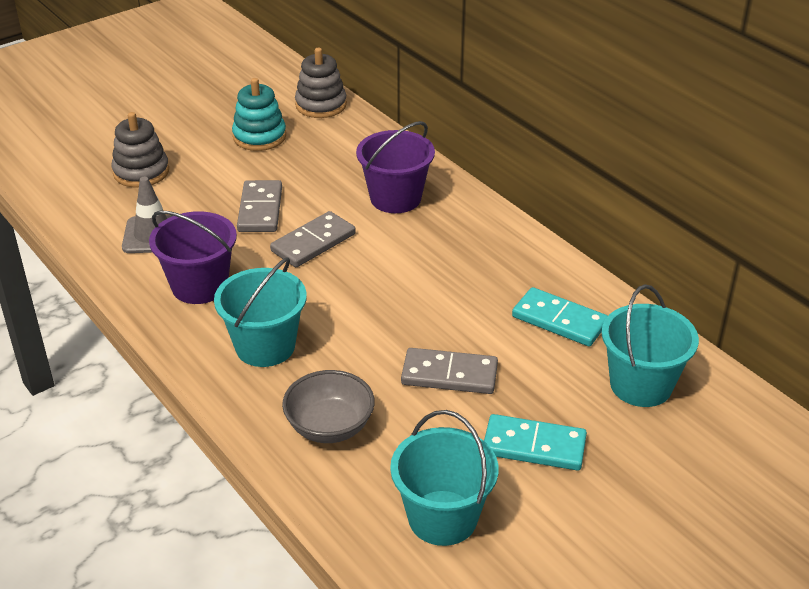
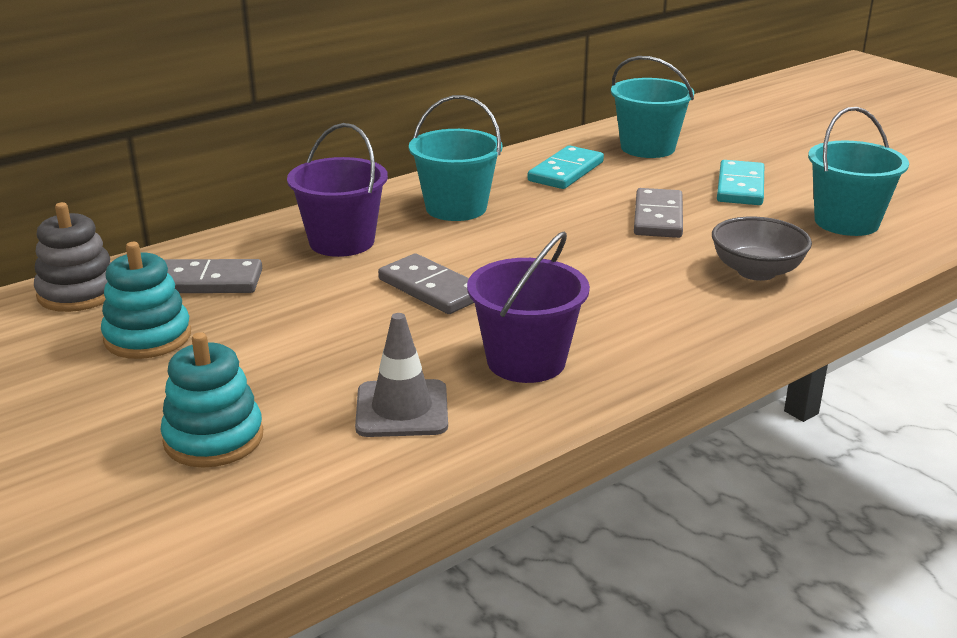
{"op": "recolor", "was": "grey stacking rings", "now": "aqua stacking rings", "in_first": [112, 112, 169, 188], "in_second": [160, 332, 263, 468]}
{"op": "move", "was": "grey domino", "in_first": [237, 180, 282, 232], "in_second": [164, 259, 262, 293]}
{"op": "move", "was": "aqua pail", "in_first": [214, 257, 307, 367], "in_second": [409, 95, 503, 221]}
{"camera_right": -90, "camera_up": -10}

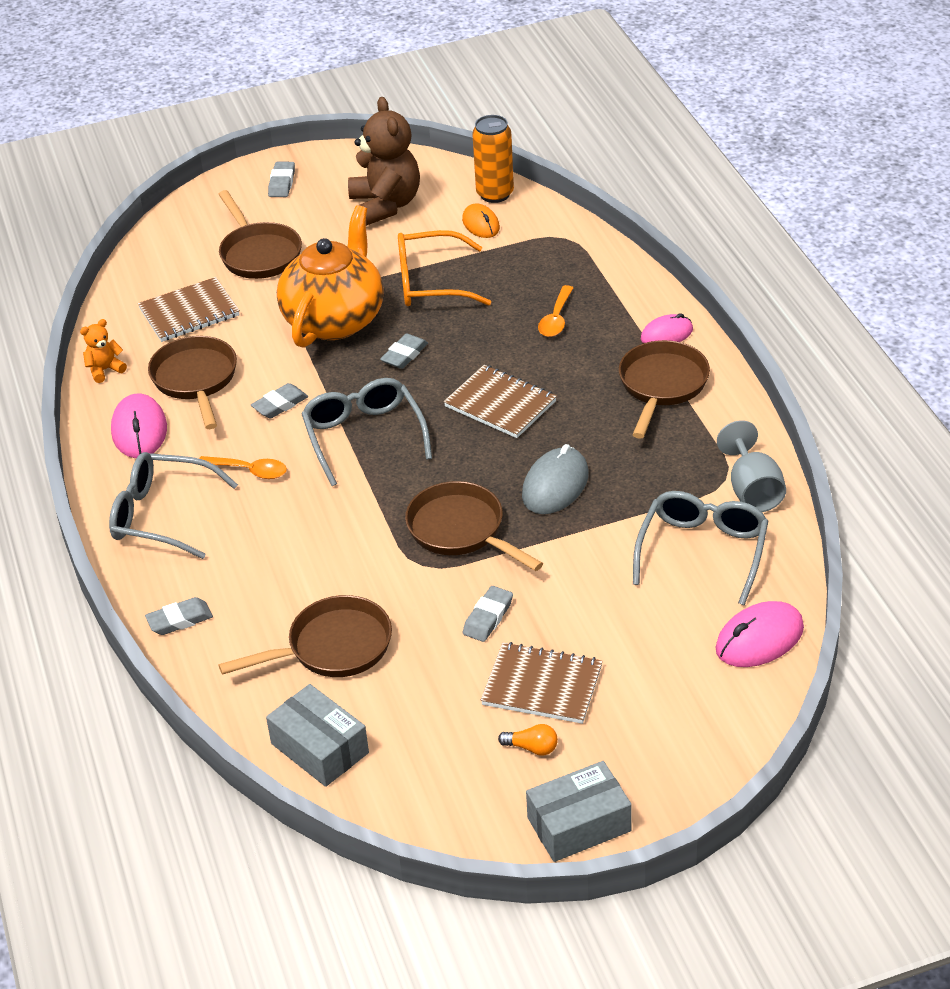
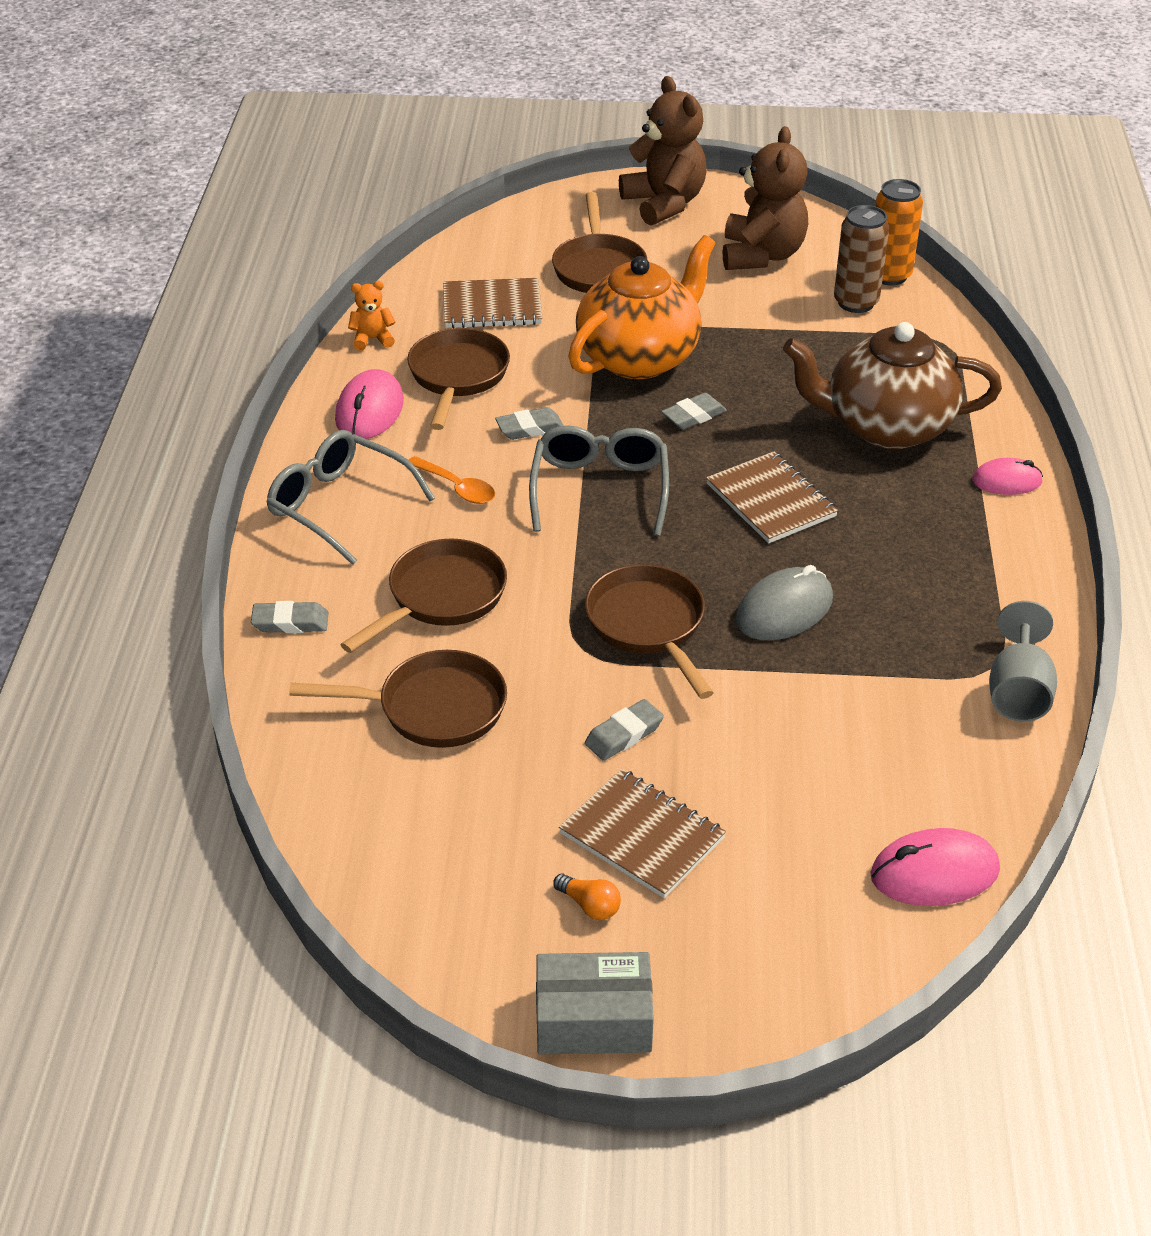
{"op": "move", "was": "dark brown pan", "in_first": [619, 340, 710, 439], "in_second": [340, 539, 507, 653]}
{"op": "replace", "was": "grey eraser", "now": "dark brown stuffed bear", "in_first": [268, 162, 295, 197], "in_second": [619, 76, 707, 226]}
{"op": "replace", "was": "orange-coloured spoon", "now": "dark brown teapot", "in_first": [538, 285, 573, 337], "in_second": [783, 322, 1002, 449]}
{"op": "replace", "was": "orange-coloured mouse", "now": "dark brown soda can", "in_first": [462, 203, 500, 238], "in_second": [834, 205, 889, 313]}
{"op": "delete", "was": "grey box", "in_first": [266, 684, 369, 787]}
{"op": "delete", "was": "orange-coloured eyeglasses", "in_first": [398, 230, 491, 306]}
{"op": "delete", "was": "grey eyeglasses", "in_first": [633, 491, 768, 605]}
{"camera_right": 20, "camera_up": 0}

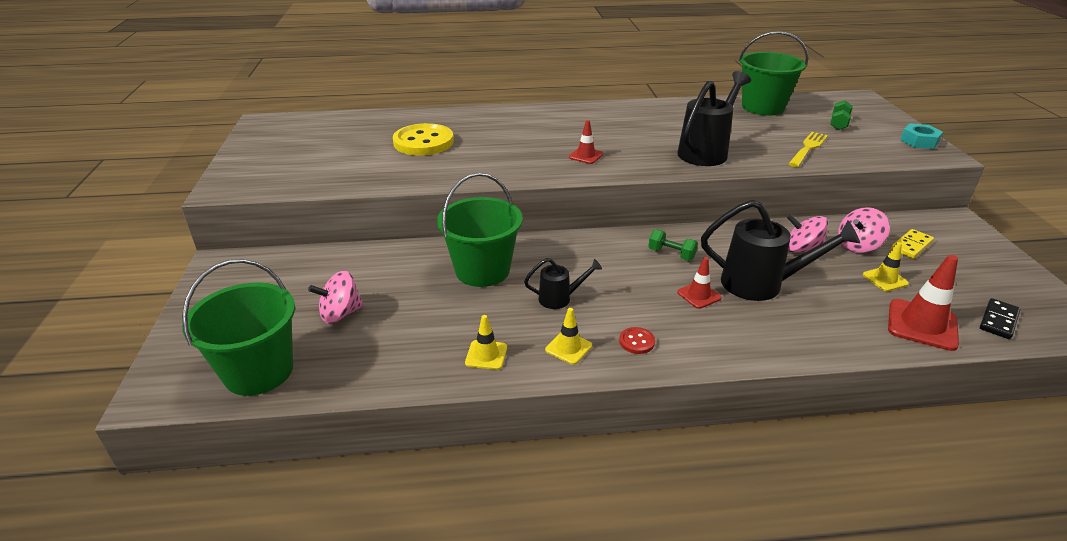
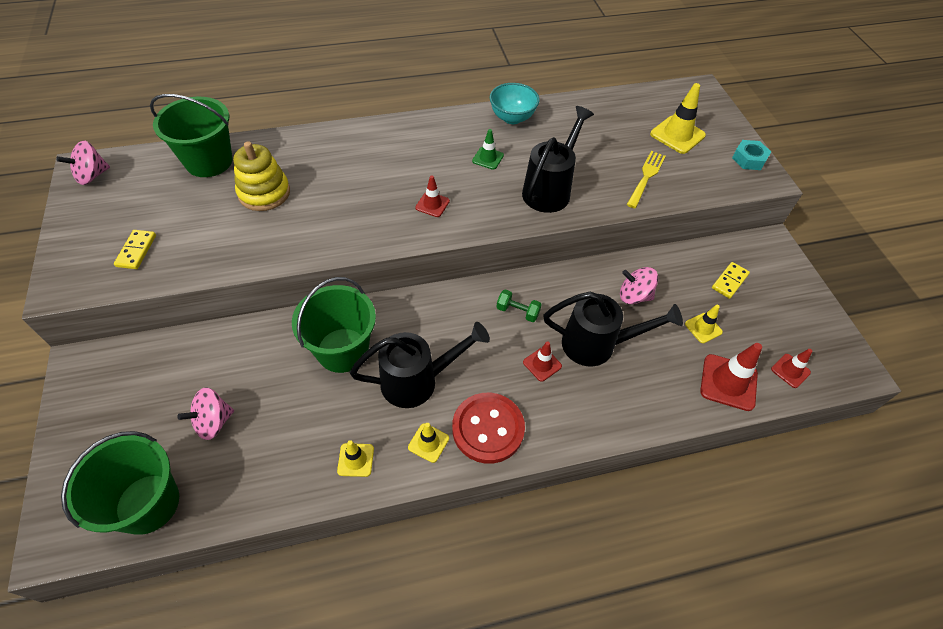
{"op": "move", "was": "rosy toy top", "in_first": [838, 207, 890, 253], "in_second": [56, 141, 110, 185]}
{"op": "insert", "now": "yellow domino", "in_second": [114, 230, 156, 269]}
{"op": "move", "was": "emerald pail", "in_first": [739, 31, 808, 116], "in_second": [150, 94, 232, 177]}
{"op": "replace", "was": "yellow sewing button", "now": "yellow stacking rings", "in_first": [393, 123, 454, 155], "in_second": [233, 141, 290, 211]}
{"op": "resize", "was": "jet-black watering can", "in_first": [524, 258, 602, 309], "in_second": [350, 322, 490, 408], "ratio": 1.9}
{"op": "resize", "was": "red sewing button", "in_first": [619, 327, 655, 354], "in_second": [452, 393, 525, 464], "ratio": 2.32}
{"op": "insert", "now": "emerald safety cone", "in_second": [472, 129, 504, 170]}
{"op": "insert", "now": "aqua serving bowl", "in_second": [490, 83, 539, 124]}
{"op": "replace", "was": "emerald dumbbell", "now": "yellow safety cone", "in_first": [830, 100, 853, 130], "in_second": [650, 83, 706, 154]}
{"op": "replace", "was": "jet-black domino", "now": "red safety cone", "in_first": [980, 298, 1020, 339], "in_second": [771, 349, 812, 388]}
{"camera_right": -10, "camera_up": 20}

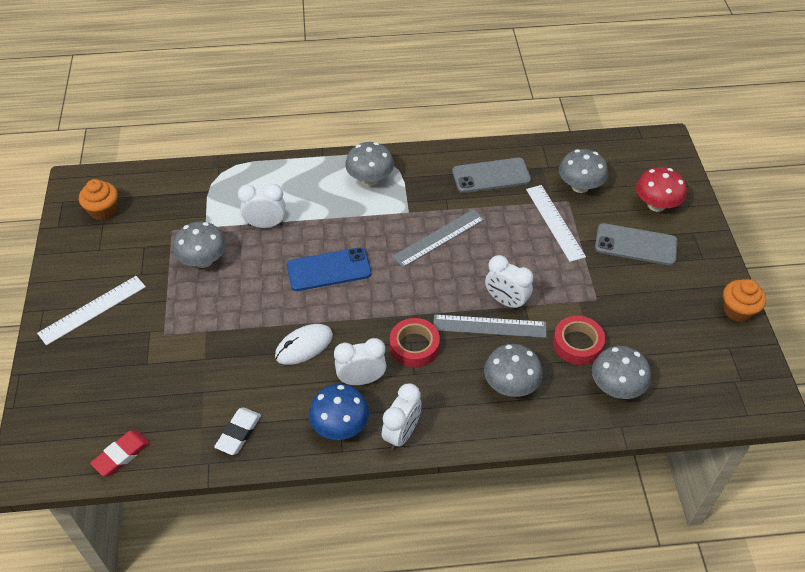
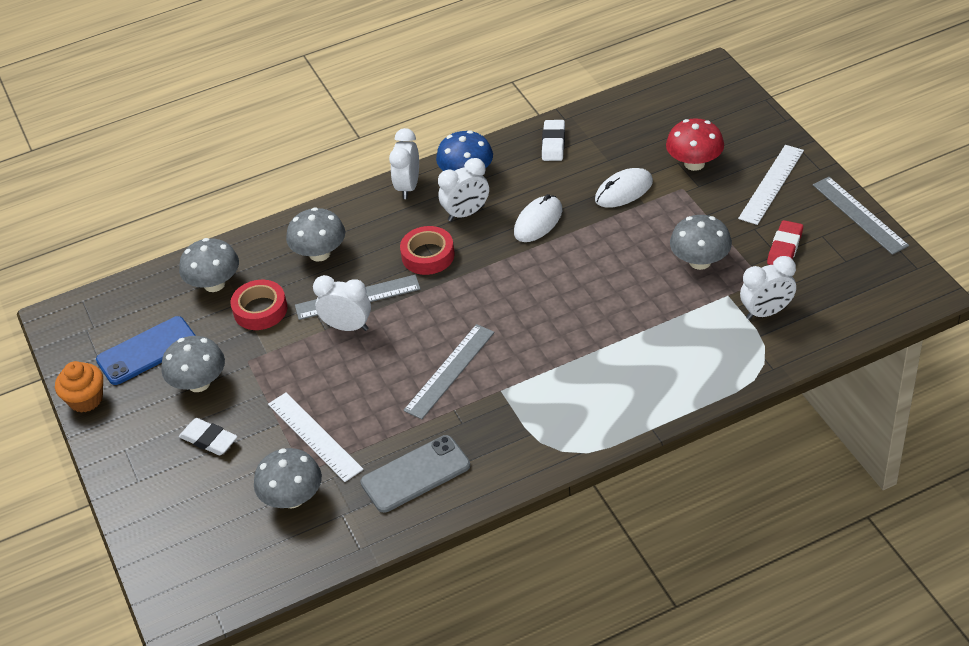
{"op": "move", "was": "royal blue phone", "in_first": [287, 247, 372, 291], "in_second": [96, 316, 196, 385]}
{"op": "move", "was": "grey toadstool", "in_first": [345, 142, 394, 186], "in_second": [161, 336, 225, 392]}
{"op": "replace", "was": "grey phone", "now": "snow-white eraser", "in_first": [595, 223, 678, 266], "in_second": [179, 418, 238, 455]}
{"op": "insert", "now": "snow-white mouse", "in_second": [595, 168, 653, 208]}
{"op": "move", "was": "red toadstool", "in_first": [636, 167, 687, 212], "in_second": [666, 118, 724, 171]}
{"op": "move", "was": "snow-white alarm clock", "in_first": [238, 184, 285, 228], "in_second": [740, 256, 796, 320]}
{"op": "move", "was": "red eraser", "in_first": [90, 430, 150, 476], "in_second": [767, 220, 803, 265]}
{"op": "insert", "now": "grey ruler", "in_second": [813, 177, 909, 255]}
{"op": "delete", "was": "orange-coloured fairy cake", "in_first": [79, 179, 118, 220]}
{"camera_right": 165, "camera_up": -5}

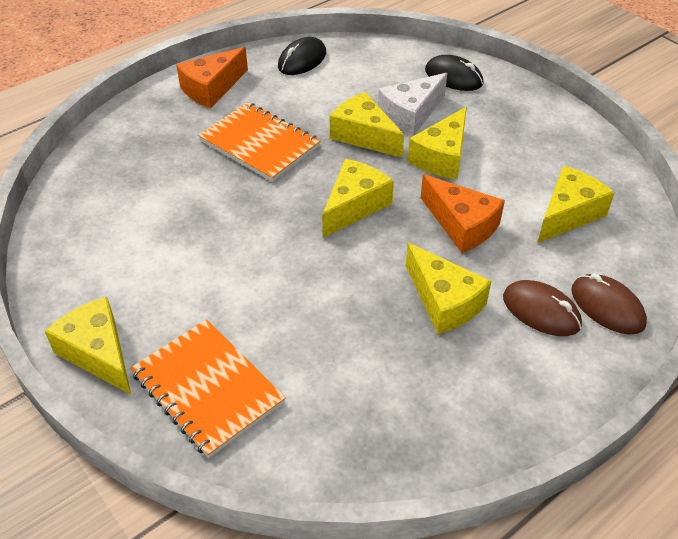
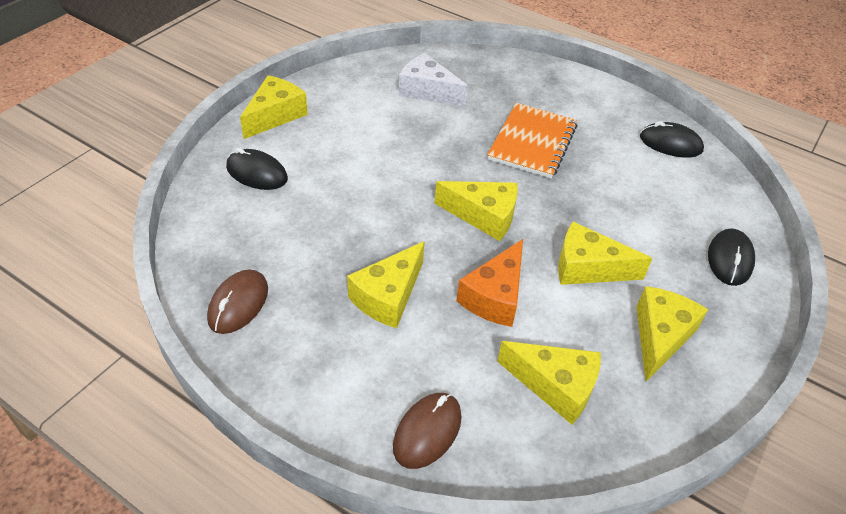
{"op": "move", "was": "dark brown mouse", "in_first": [503, 280, 582, 336], "in_second": [207, 269, 268, 334]}
{"op": "replace", "was": "orange-coloured exercise book", "now": "jet-black mouse", "in_first": [131, 319, 286, 458], "in_second": [226, 148, 288, 190]}
{"op": "move", "was": "snow-white cheese wedge", "in_first": [378, 73, 447, 136], "in_second": [399, 53, 468, 107]}
{"op": "move", "was": "yellow cheese wedge", "in_first": [330, 92, 404, 158], "in_second": [636, 286, 708, 382]}
{"op": "delete", "was": "orange-coloured cheese wedge", "in_first": [176, 47, 248, 108]}
{"camera_right": 70, "camera_up": 0}

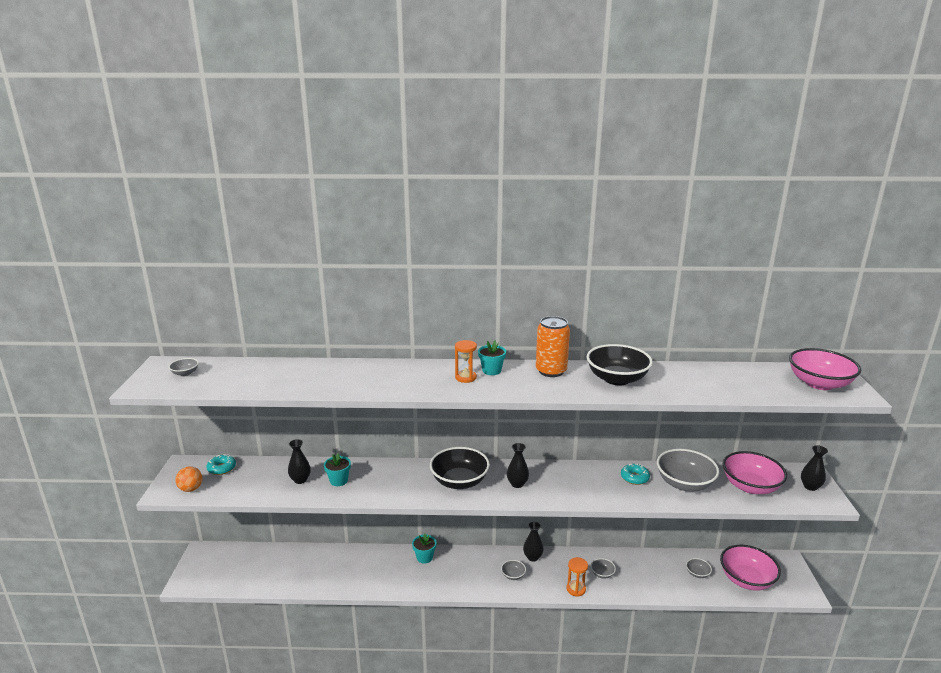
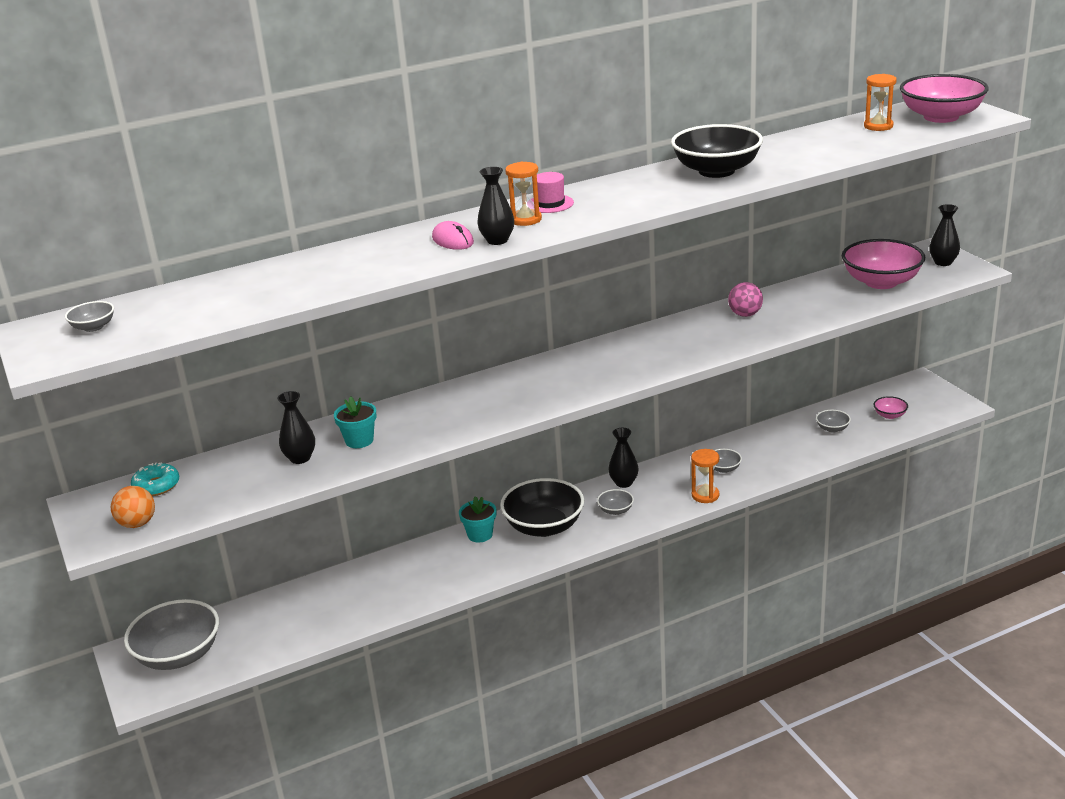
{"op": "move", "was": "grey serving bowl", "in_first": [657, 449, 719, 491], "in_second": [124, 599, 219, 670]}
{"op": "insert", "now": "rosy mouse", "in_second": [432, 221, 474, 250]}
{"op": "move", "was": "jet-black flower vase", "in_first": [507, 443, 529, 488], "in_second": [477, 167, 514, 245]}
{"op": "move", "was": "jet-black serving bowl", "in_first": [430, 447, 490, 489], "in_second": [500, 478, 584, 537]}
{"op": "replace", "was": "aqua flower pot", "now": "rosy hat", "in_first": [478, 341, 506, 375], "in_second": [530, 172, 574, 213]}
{"op": "replace", "was": "aqua donut", "now": "rosy ball", "in_first": [621, 463, 650, 485], "in_second": [728, 282, 763, 317]}
{"op": "insert", "now": "orange-coloured sandglass", "in_second": [864, 74, 897, 131]}
{"op": "resize", "was": "rosy serving bowl", "in_first": [720, 545, 781, 591], "in_second": [873, 396, 908, 419], "ratio": 0.44}
{"op": "delete", "was": "orange-coloured soda can", "in_first": [536, 316, 570, 377]}
{"camera_right": -25, "camera_up": 5}

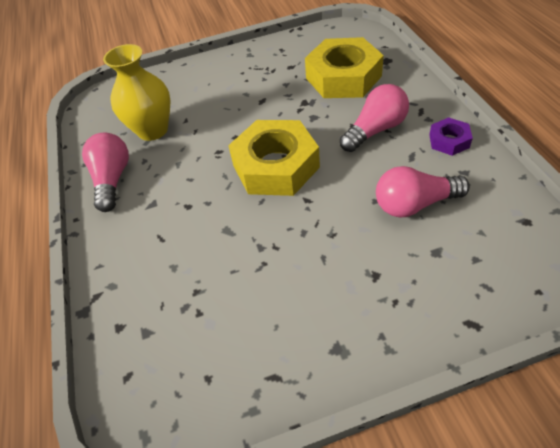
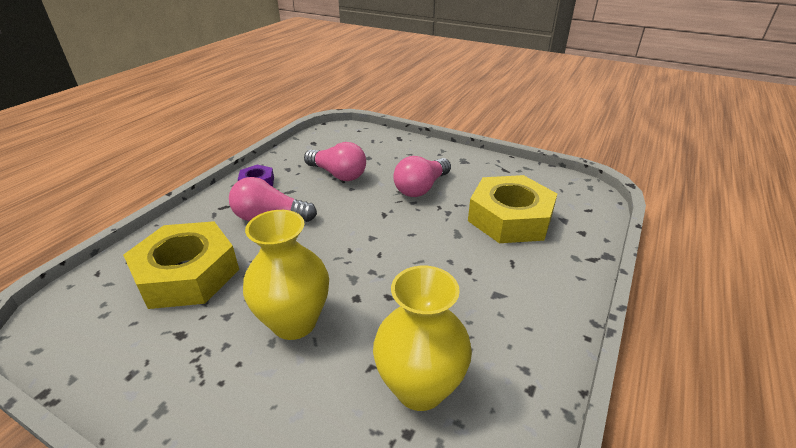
{"op": "insert", "now": "yellow flower vase", "in_second": [243, 210, 329, 340]}
{"op": "move", "was": "rosy bulb", "in_first": [82, 133, 129, 212], "in_second": [393, 156, 451, 197]}
{"op": "move", "was": "yellow hexagon nut", "in_first": [228, 120, 320, 196], "in_second": [468, 175, 557, 243]}
{"camera_right": -140, "camera_up": -15}

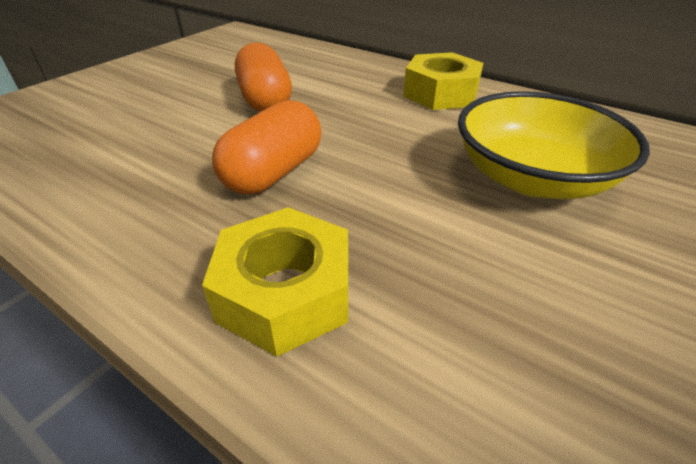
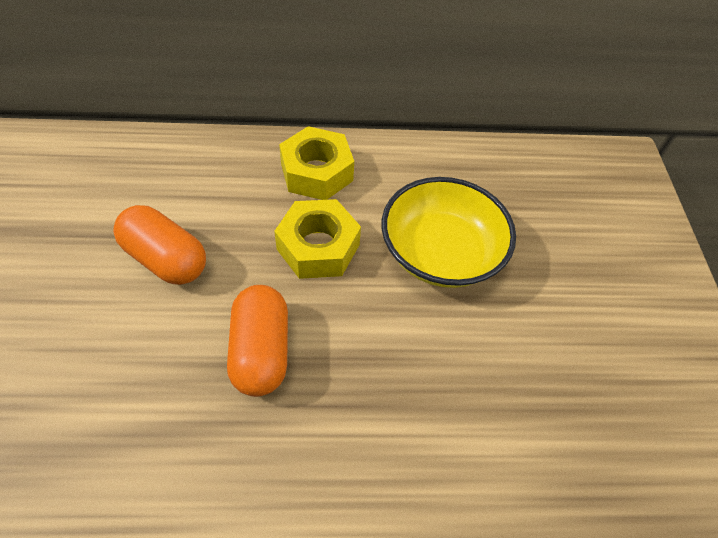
{"op": "move", "was": "yellow hexagon nut", "in_first": [202, 207, 348, 357], "in_second": [274, 199, 361, 279]}
{"camera_right": -40, "camera_up": 15}

